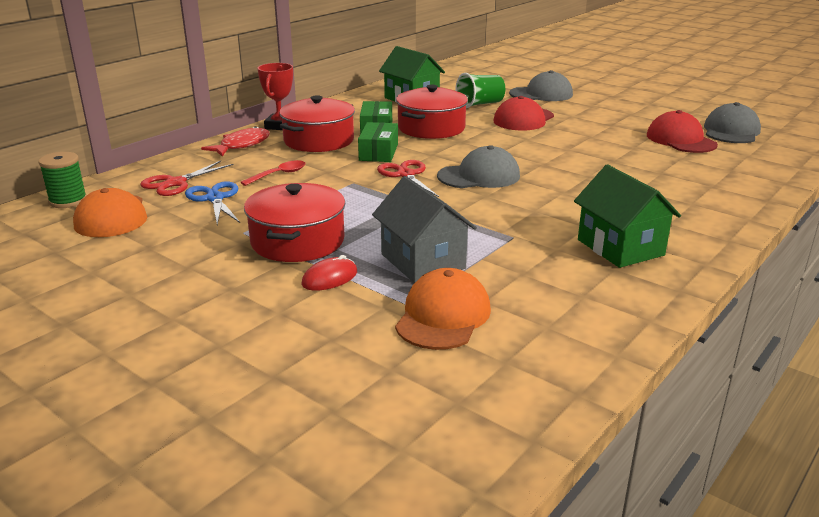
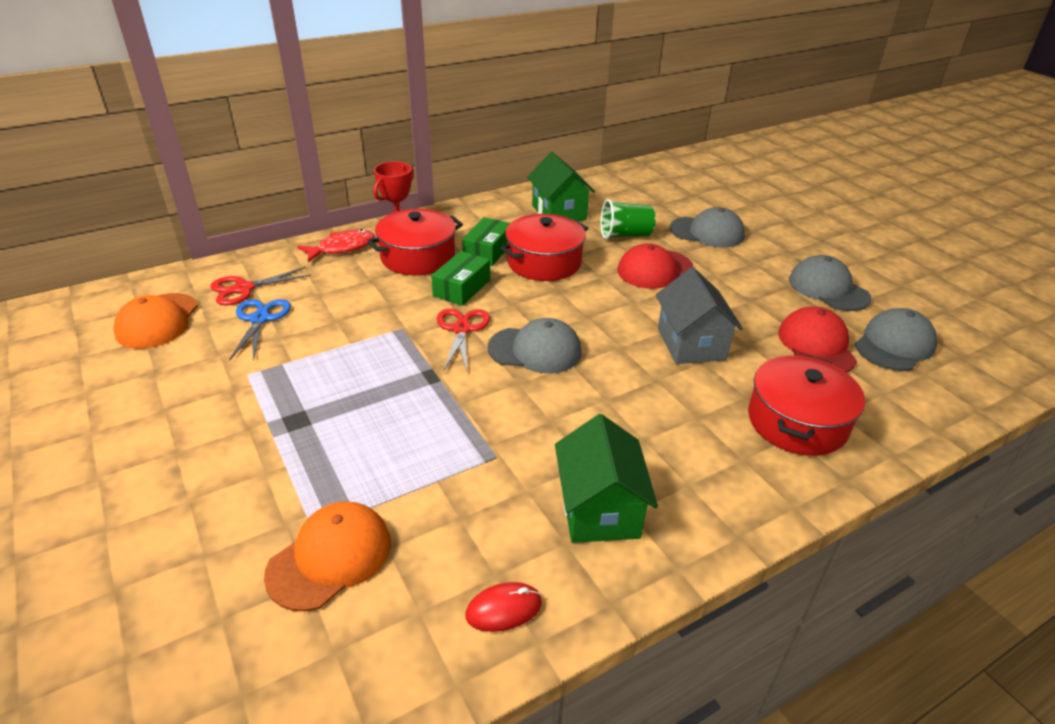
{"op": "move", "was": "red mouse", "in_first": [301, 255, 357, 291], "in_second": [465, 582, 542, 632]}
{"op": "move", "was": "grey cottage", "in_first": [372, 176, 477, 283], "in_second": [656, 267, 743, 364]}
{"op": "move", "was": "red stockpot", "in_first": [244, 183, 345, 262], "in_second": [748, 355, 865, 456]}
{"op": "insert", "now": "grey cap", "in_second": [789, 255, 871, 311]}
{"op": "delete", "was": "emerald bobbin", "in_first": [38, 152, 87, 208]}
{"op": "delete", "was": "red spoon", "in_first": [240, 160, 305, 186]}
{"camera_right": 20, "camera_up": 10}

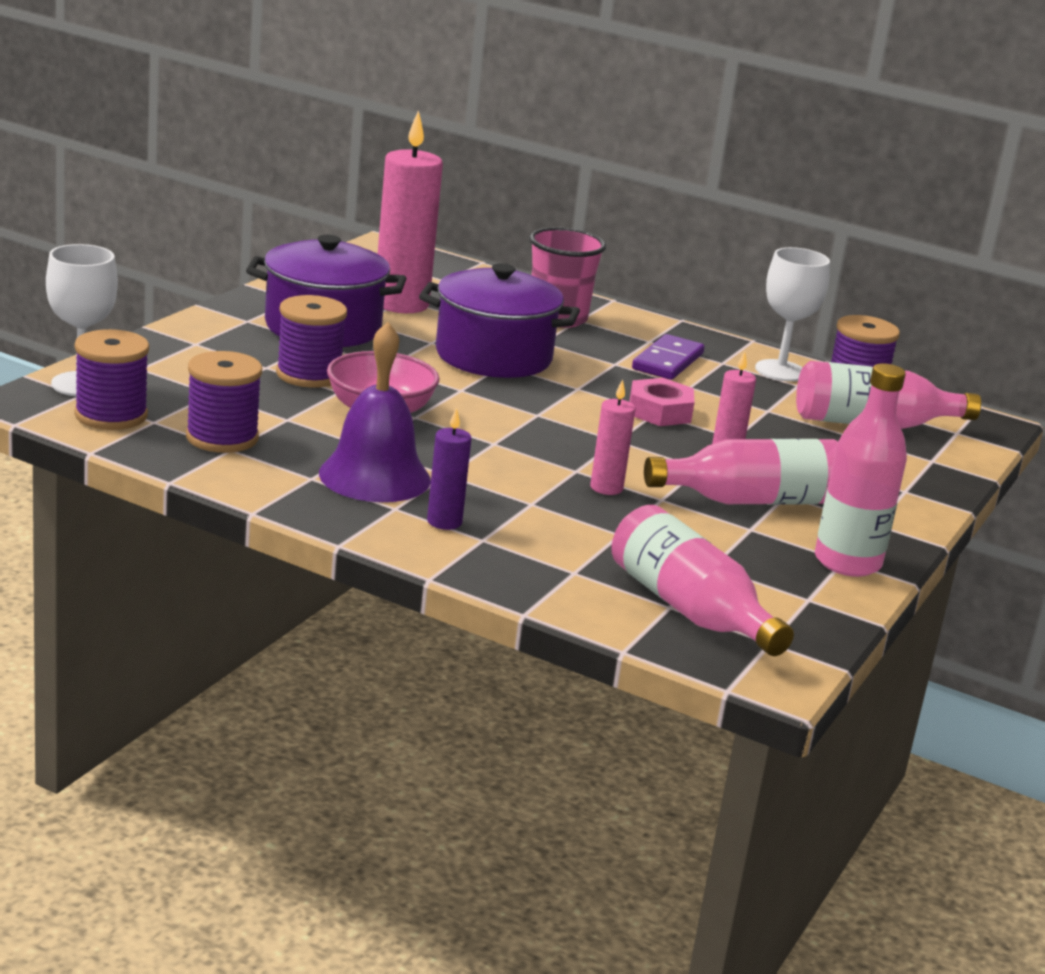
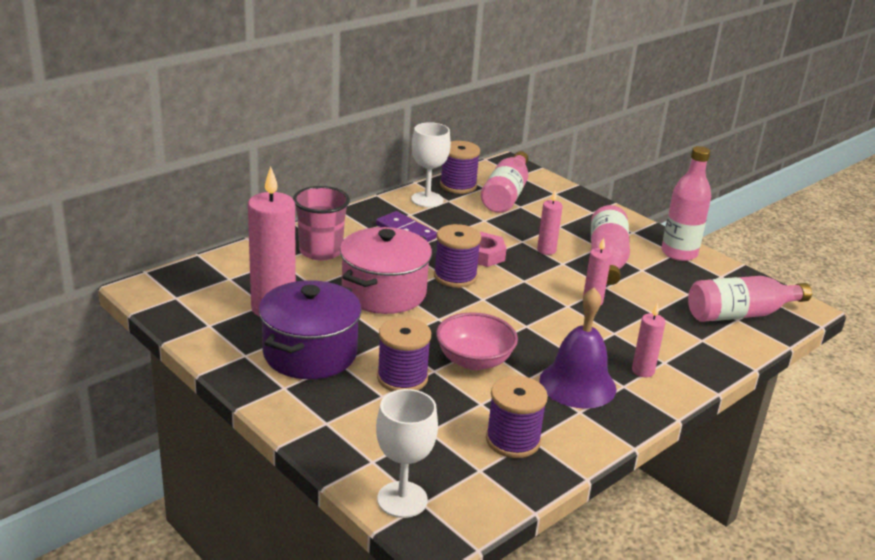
{"op": "recolor", "was": "royal purple stockpot", "now": "rosy stockpot", "in_first": [419, 263, 580, 378], "in_second": [340, 227, 432, 314]}
{"op": "move", "was": "royal purple bobbin", "in_first": [74, 329, 149, 430], "in_second": [434, 224, 481, 288]}
{"op": "recolor", "was": "royal purple wax candle", "now": "rosy wax candle", "in_first": [427, 407, 471, 530], "in_second": [632, 303, 666, 377]}
{"camera_right": -70, "camera_up": 5}

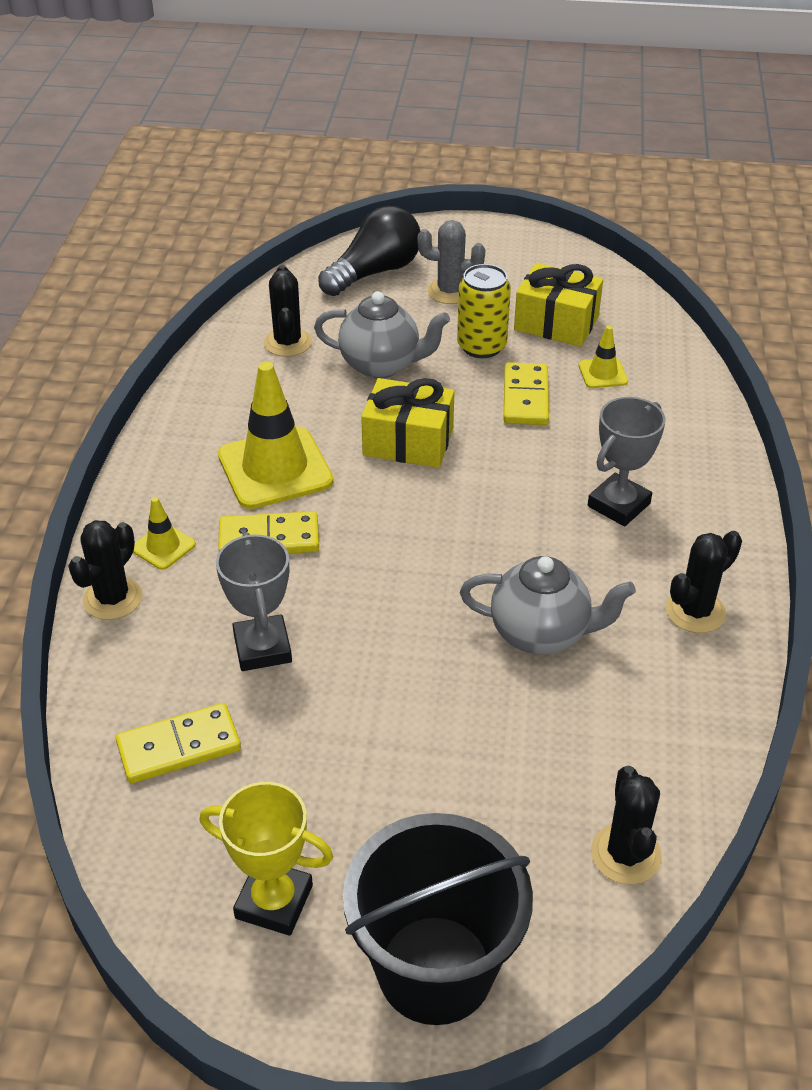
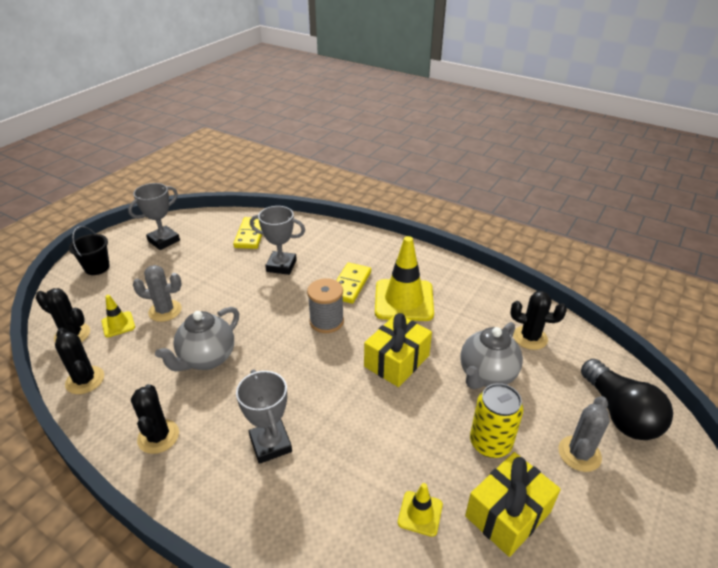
{"op": "move", "was": "jet-black saguaro cactus", "in_first": [68, 520, 142, 620], "in_second": [55, 328, 104, 394]}
{"op": "resize", "was": "jet-black pail", "in_first": [343, 813, 533, 1025], "in_second": [69, 226, 110, 275], "ratio": 0.51}
{"op": "move", "was": "yellow safety cone", "in_first": [133, 497, 196, 570], "in_second": [102, 295, 135, 337]}
{"op": "recolor", "was": "yellow prize cup", "now": "grey prize cup", "in_first": [200, 782, 333, 936], "in_second": [128, 183, 180, 250]}
{"op": "insert", "now": "grey saguaro cactus", "in_second": [133, 265, 182, 322]}
{"op": "insert", "now": "grey bobbin", "in_second": [307, 278, 344, 333]}
{"op": "delete", "was": "yellow domino", "in_first": [504, 362, 549, 425]}
{"camera_right": 115, "camera_up": -5}

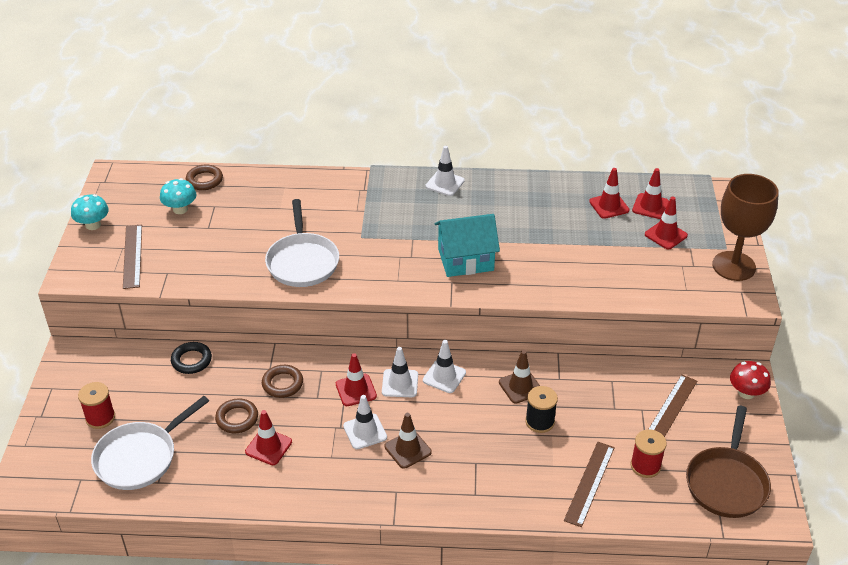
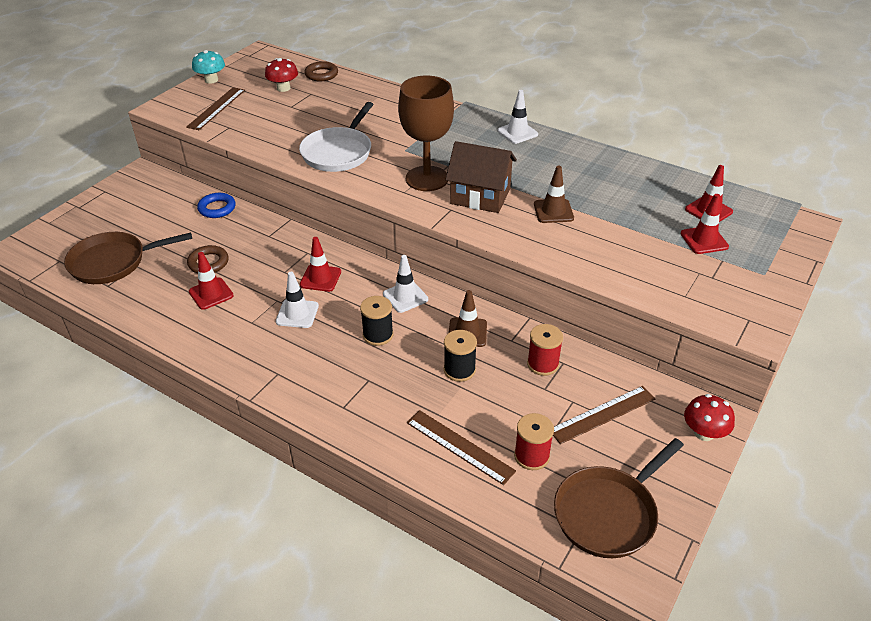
{"op": "recolor", "was": "snow-white pan", "now": "dark brown pan", "in_first": [91, 396, 209, 490], "in_second": [64, 232, 192, 284]}
{"op": "recolor", "was": "jet-black ring", "now": "royal blue ring", "in_first": [171, 342, 212, 374], "in_second": [197, 193, 236, 218]}
{"op": "recolor", "was": "aqua toadstool", "now": "red toadstool", "in_first": [160, 178, 196, 214], "in_second": [265, 58, 298, 92]}
{"op": "insert", "now": "jet-black bobbin", "in_second": [360, 296, 393, 346]}
{"op": "move", "was": "dark brown goblet", "in_first": [712, 174, 779, 281], "in_second": [398, 76, 454, 191]}
{"op": "rotate", "was": "dark brown ruler", "in_first": [564, 442, 615, 527], "in_second": [407, 410, 516, 485], "clockwise": 75}
{"op": "recolor", "was": "aqua cottage", "now": "dark brown cottage", "in_first": [434, 214, 500, 277], "in_second": [445, 141, 517, 213]}
{"op": "move", "was": "red bobbin", "in_first": [78, 382, 115, 429], "in_second": [527, 324, 563, 376]}
{"op": "move", "was": "dark brown safety cone", "in_first": [385, 413, 432, 469], "in_second": [534, 166, 574, 223]}
{"op": "delete", "was": "dark brown ring", "in_first": [262, 365, 303, 398]}
{"op": "delete", "was": "snow-white safety cone", "in_first": [382, 347, 418, 397]}
{"op": "delete", "was": "red safety cone", "in_first": [589, 168, 630, 219]}
{"camera_right": 30, "camera_up": 0}

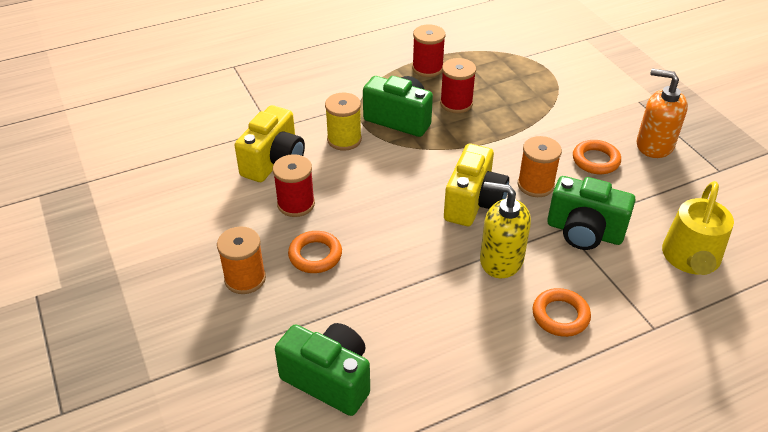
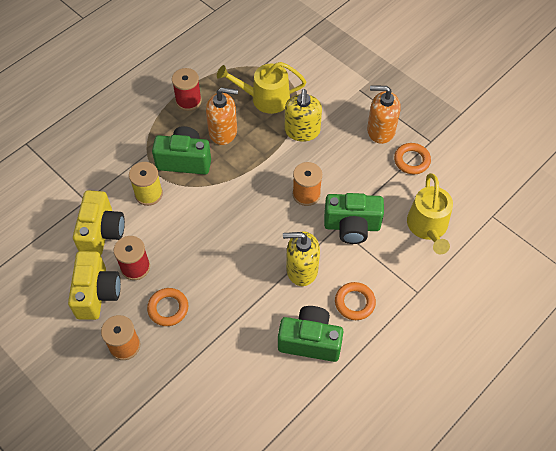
{"op": "move", "was": "yellow photo camera", "in_first": [444, 144, 509, 226], "in_second": [68, 251, 121, 320]}
{"op": "replace", "was": "red bobbin", "now": "orange-coloured pump bottle", "in_first": [440, 58, 476, 113], "in_second": [206, 87, 238, 145]}
{"op": "insert", "now": "yellow watering can", "in_second": [217, 62, 306, 114]}
{"op": "move", "was": "emerald photo camera", "in_first": [275, 323, 370, 416], "in_second": [278, 306, 344, 362]}
{"op": "insert", "now": "yellow pump bottle", "in_second": [285, 89, 322, 141]}
{"op": "move", "was": "orange-coloured ring", "in_first": [573, 140, 621, 174], "in_second": [394, 143, 431, 174]}
{"camera_right": -20, "camera_up": 15}

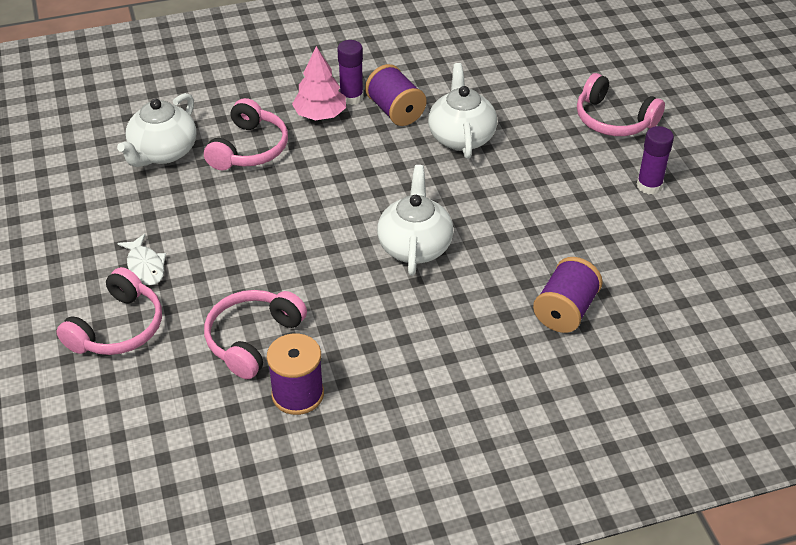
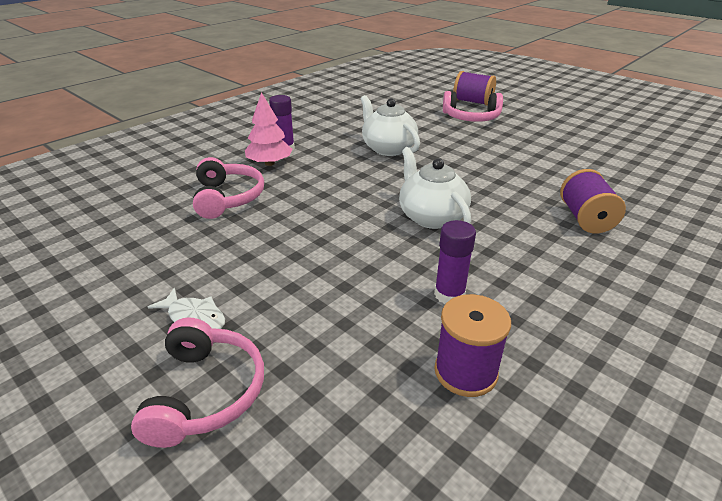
{"op": "move", "was": "royal purple glue", "in_first": [637, 126, 674, 195], "in_second": [434, 220, 476, 304]}
{"op": "move", "was": "royal purple bobbin", "in_first": [365, 64, 426, 126], "in_second": [453, 71, 496, 106]}
{"op": "delete", "was": "snow-white teapot", "in_first": [117, 93, 196, 167]}
{"op": "delete", "was": "rosy headset", "in_first": [204, 290, 307, 379]}
{"camera_right": -30, "camera_up": -10}

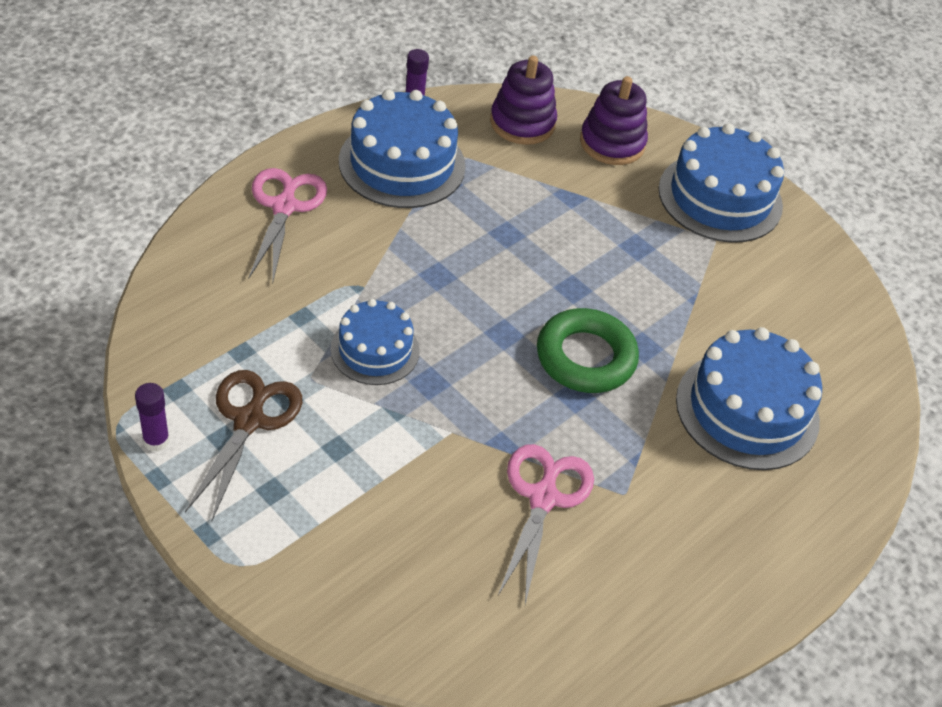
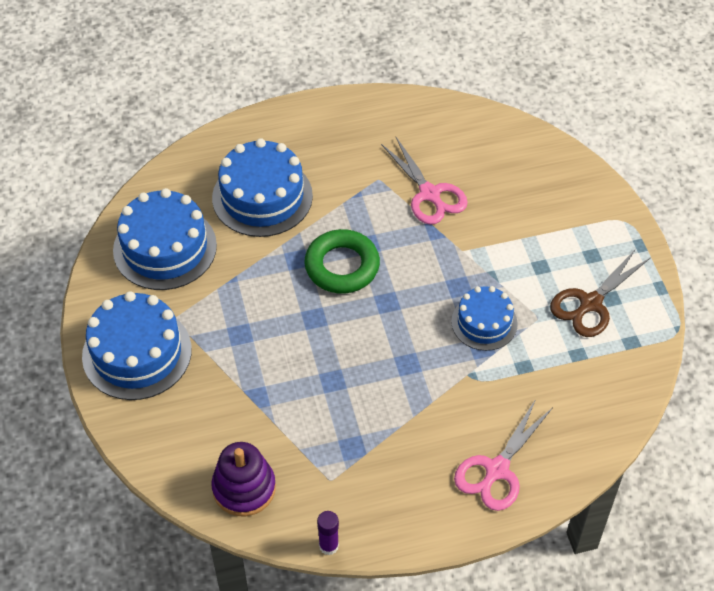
{"op": "move", "was": "royal blue cake", "in_first": [339, 89, 466, 208], "in_second": [113, 188, 217, 290]}
{"op": "rotate", "was": "rosy scissors", "in_first": [498, 444, 594, 604], "in_second": [381, 137, 468, 225], "clockwise": -75}
{"op": "delete", "was": "royal purple glue", "in_first": [135, 383, 170, 452]}
{"op": "delete", "was": "royal purple stacking rings", "in_first": [580, 76, 648, 165]}
{"camera_right": -145, "camera_up": 5}

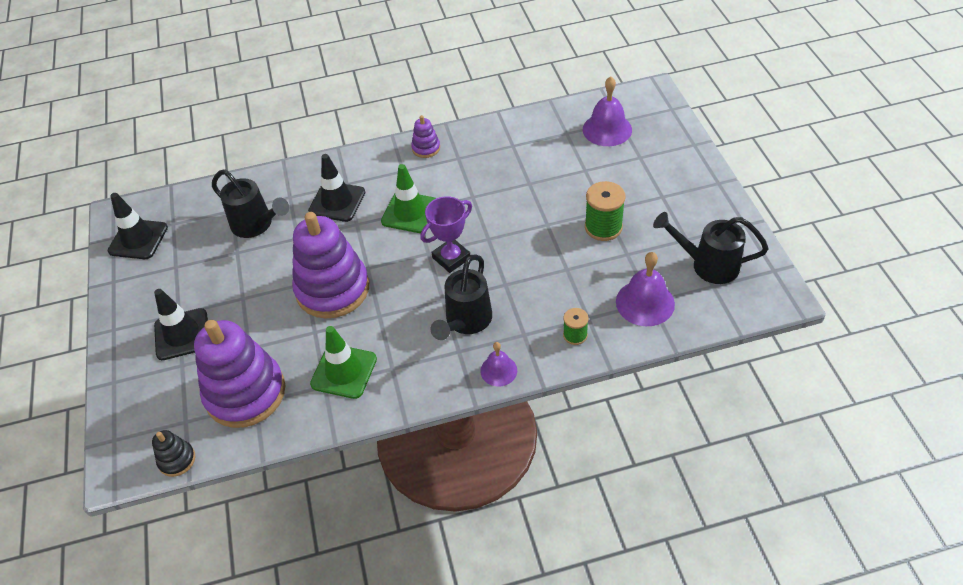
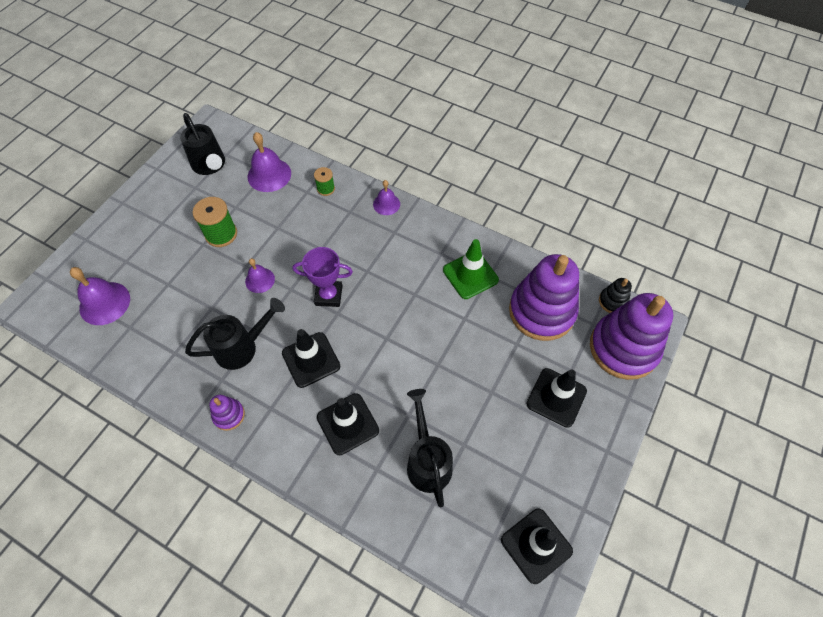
{"op": "move", "was": "jet-black watering can", "in_first": [431, 254, 492, 340], "in_second": [185, 298, 285, 370]}
{"op": "insert", "now": "royal purple bell", "in_second": [245, 258, 275, 293]}
{"op": "recolor", "was": "emerald safety cone", "now": "jet-black safety cone", "in_first": [381, 164, 436, 233], "in_second": [282, 329, 340, 388]}
{"op": "move", "was": "royal purple stacking rings", "in_first": [292, 212, 369, 318], "in_second": [590, 293, 673, 380]}
{"camera_right": -140, "camera_up": 10}

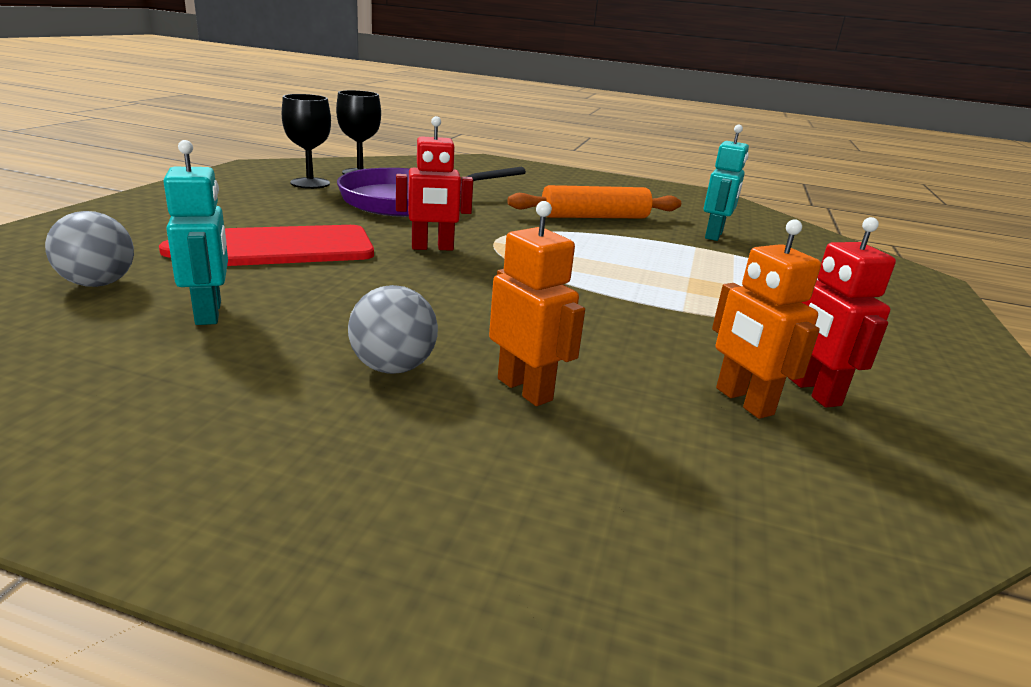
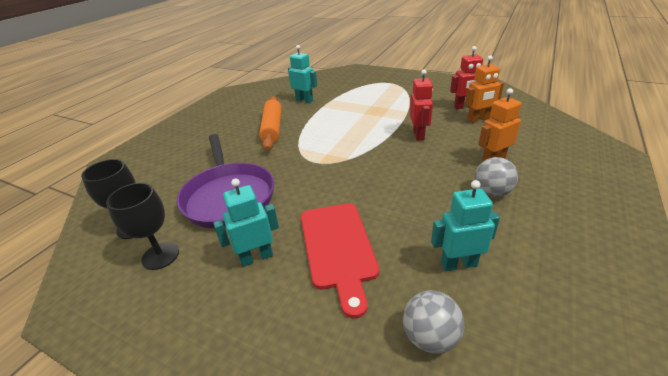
{"op": "insert", "now": "aqua toy robot", "in_second": [213, 178, 279, 267]}
{"op": "move", "was": "red toy robot", "in_first": [396, 116, 473, 251], "in_second": [410, 69, 433, 140]}
{"camera_right": -75, "camera_up": 10}

